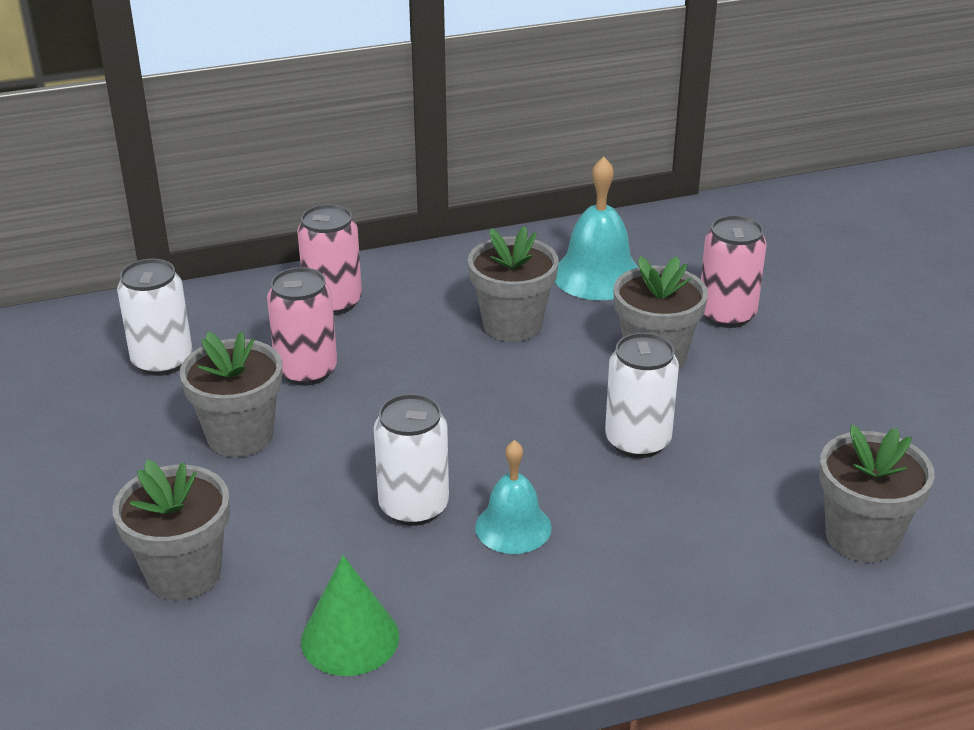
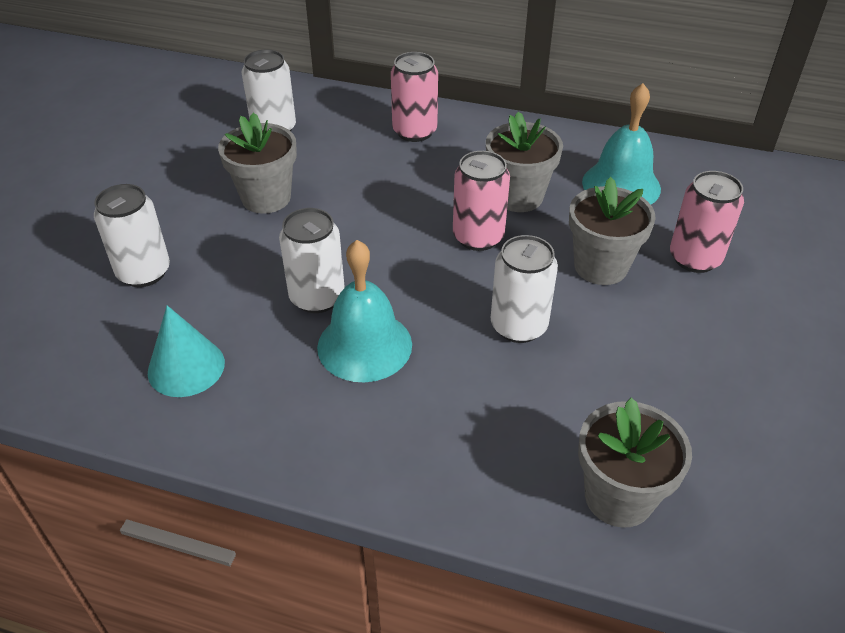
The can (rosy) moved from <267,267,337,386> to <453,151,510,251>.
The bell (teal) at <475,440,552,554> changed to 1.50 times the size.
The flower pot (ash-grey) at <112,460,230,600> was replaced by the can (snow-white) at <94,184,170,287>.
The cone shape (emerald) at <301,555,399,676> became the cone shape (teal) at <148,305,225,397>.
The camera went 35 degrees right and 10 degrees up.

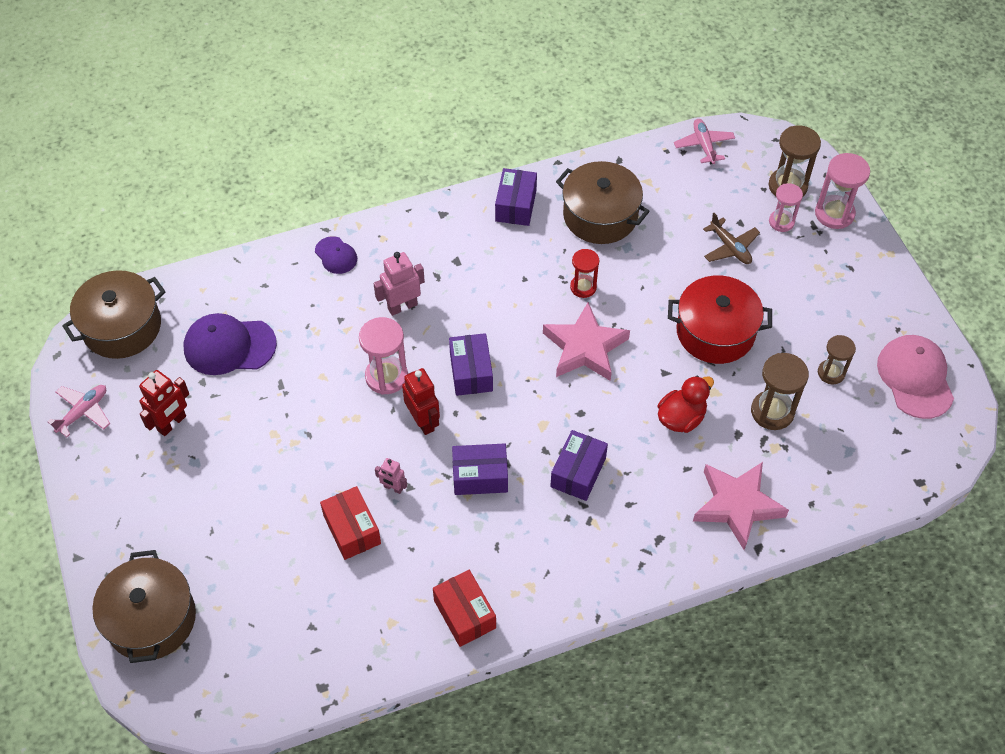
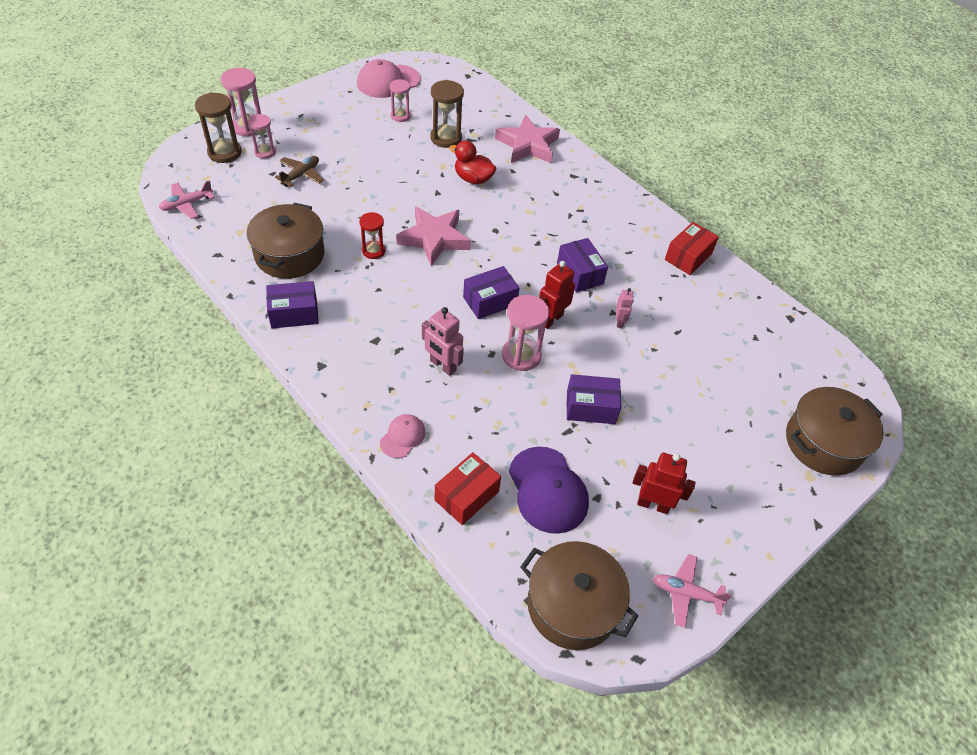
The peaked cap (violet) at <315,236,357,274> became the peaked cap (rosy) at <380,414,426,458>.
The cooking pot (red) at <668,275,772,364> disappeared.
The hourglass (brown) at <818,335,856,384> became the hourglass (rosy) at <390,79,411,122>.
The package (violet) moved from <550,430,608,501> to <567,374,621,424>.
The package (red) moved from <320,486,381,560> to <435,452,501,525>.
The camera went 115 degrees left and 5 degrees down.

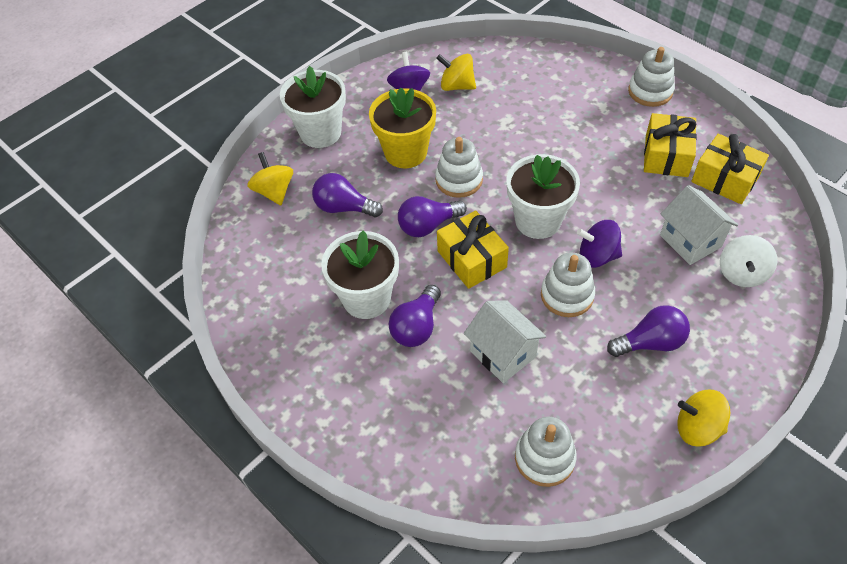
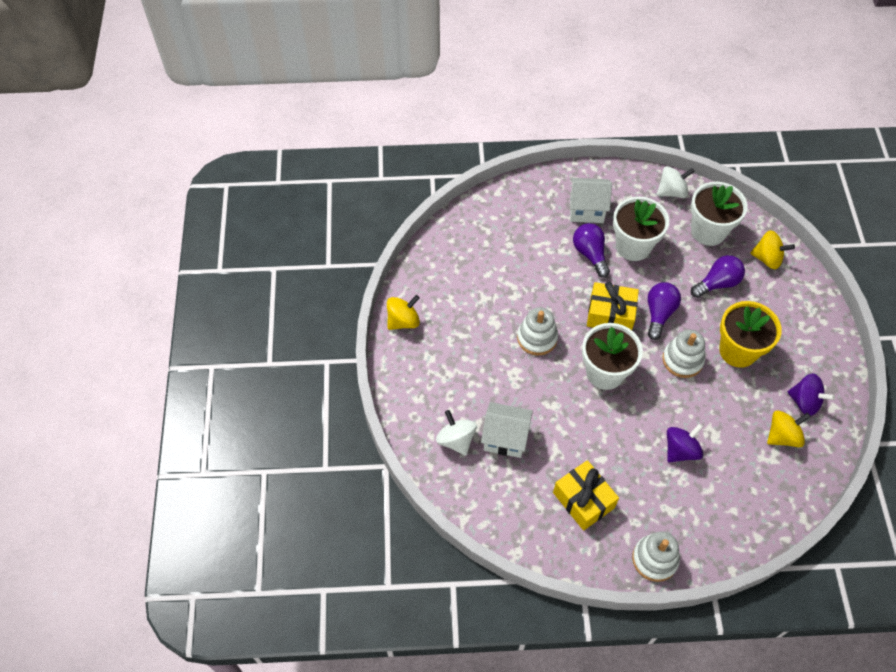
The flower pot (snow-white) moved from <280,66,346,148> to <691,182,748,246>.
The present (bright yellow) at <691,134,769,204> disappeared.
The toy top (violet) moved from <577,220,622,268> to <667,424,703,463>.
The cottage (snow-white) moved from <464,300,546,383> to <570,178,612,223>.
The lightbulb (violet) at <607,305,690,357> disappeared.
The stacking rings (snow-white) at <515,417,577,487> disappeared.
The toy top (snow-white) at <657,166,695,198> appeared.
The camera went 130 degrees right and 5 degrees up.

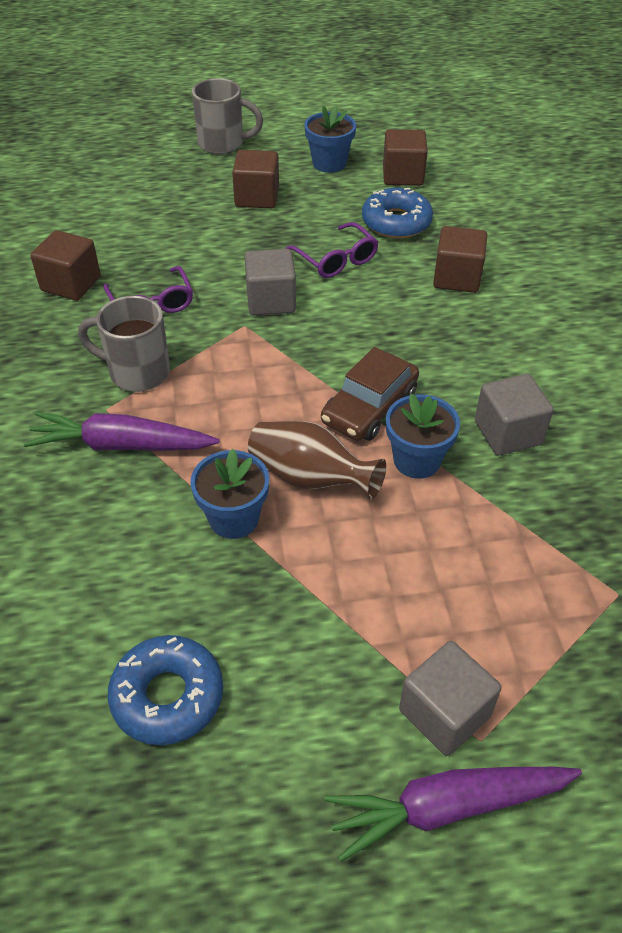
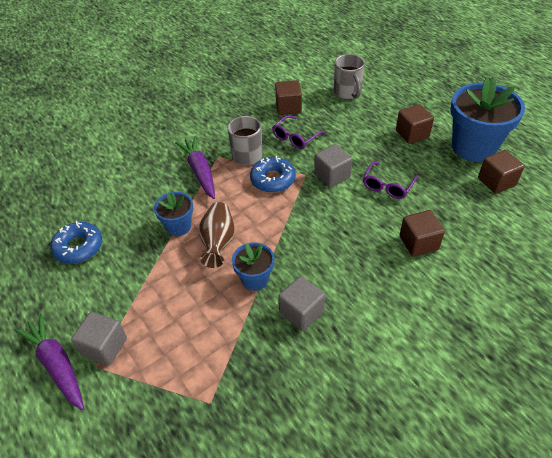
The tea mug (ash-grey) moved from <192,78,263,154> to <334,54,365,100>.
The flower pot (blue) at <304,105,356,173> changed to 1.93 times the size.
The glazed donut (blue) moved from <362,188,433,238> to <250,156,296,193>.
The car (brown) at <321,347,419,441> disappeared.
The camera went 65 degrees right and 0 degrees up.

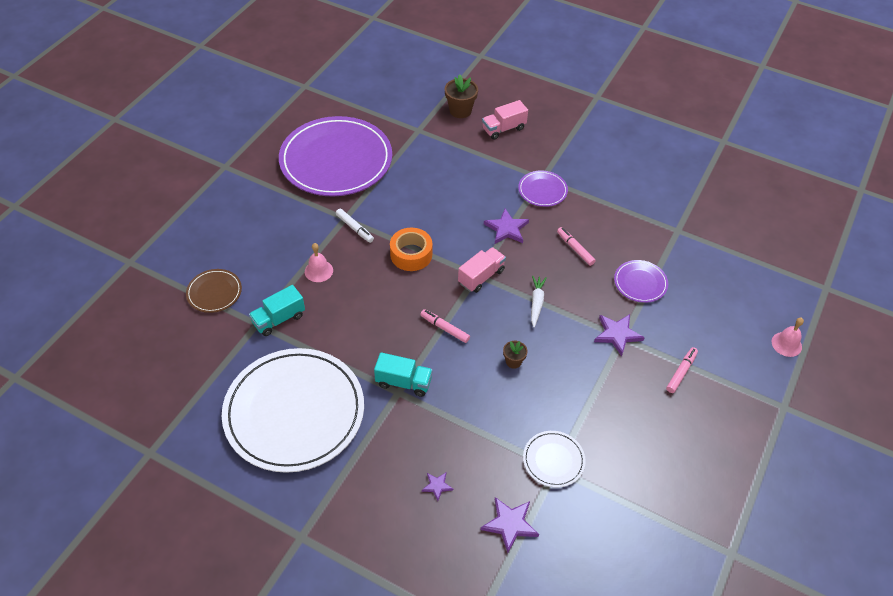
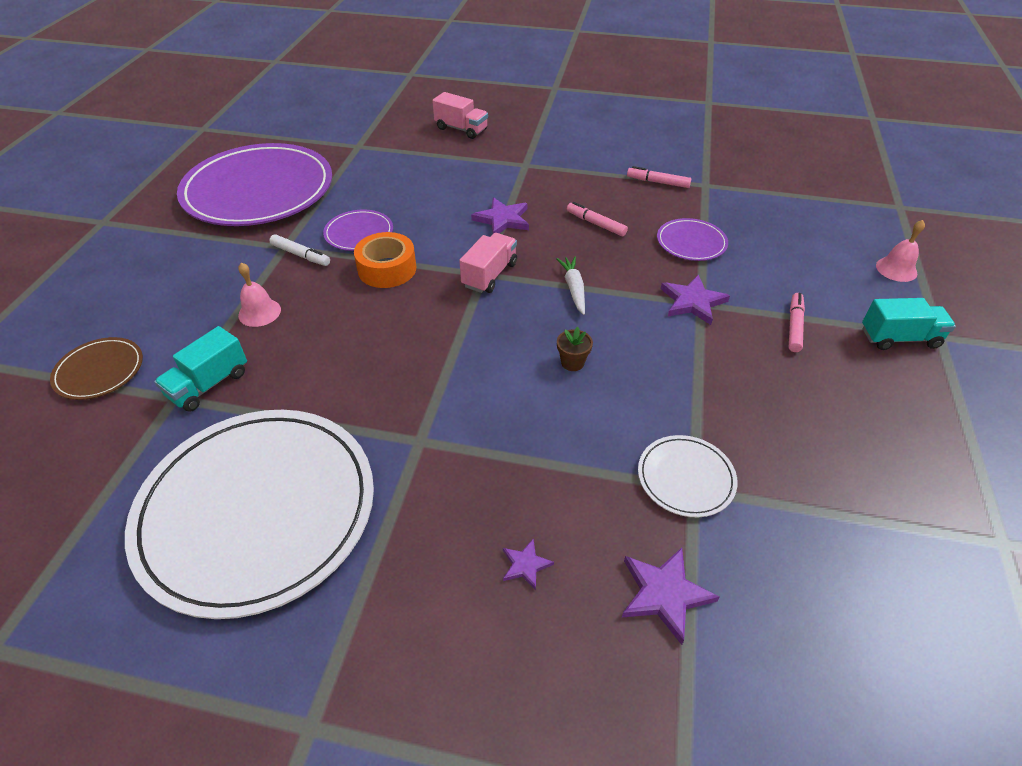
The flower pot (brown) at <445,74,478,118> disappeared.
The truck (rosy) at <482,100,528,140> turned 105 degrees counterclockwise.
The plate (violet) moved from <518,170,568,207> to <323,210,393,251>.
The marker pen (rosy) moved from <420,309,470,343> to <627,166,691,188>.
The truck (teal) moved from <374,352,433,397> to <862,298,956,350>.
The camera went 15 degrees left and 5 degrees down.

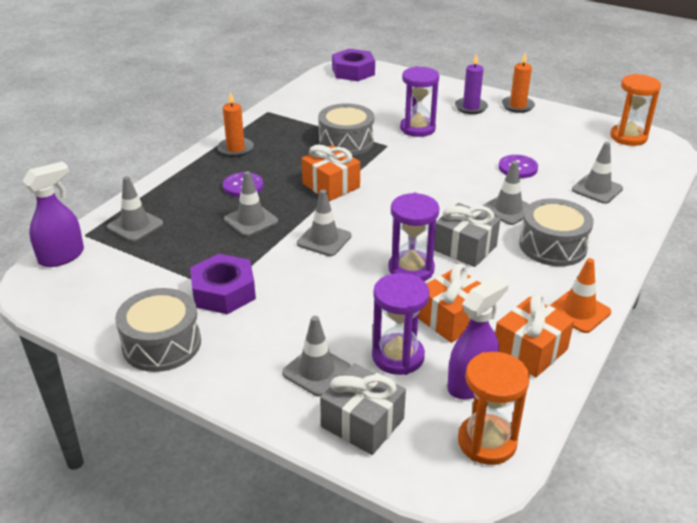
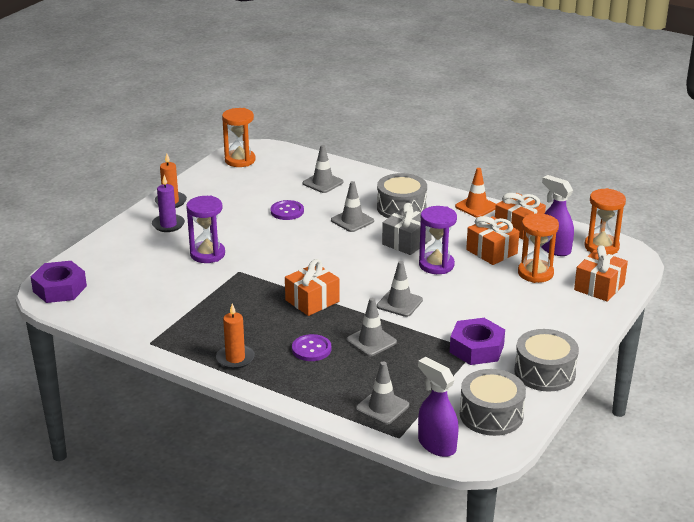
The drum (ash-grey) moved from <318,103,374,156> to <460,369,526,436>.
The hourglass (violet) at <372,273,429,375> became the hourglass (bright orange) at <518,213,559,283>.
The road cone (ash-grey) at <282,316,351,396> disappeared.
The present (ash-grey) at <320,363,406,455> became the present (bright orange) at <574,245,628,302>.
The camera went 90 degrees left and 5 degrees down.

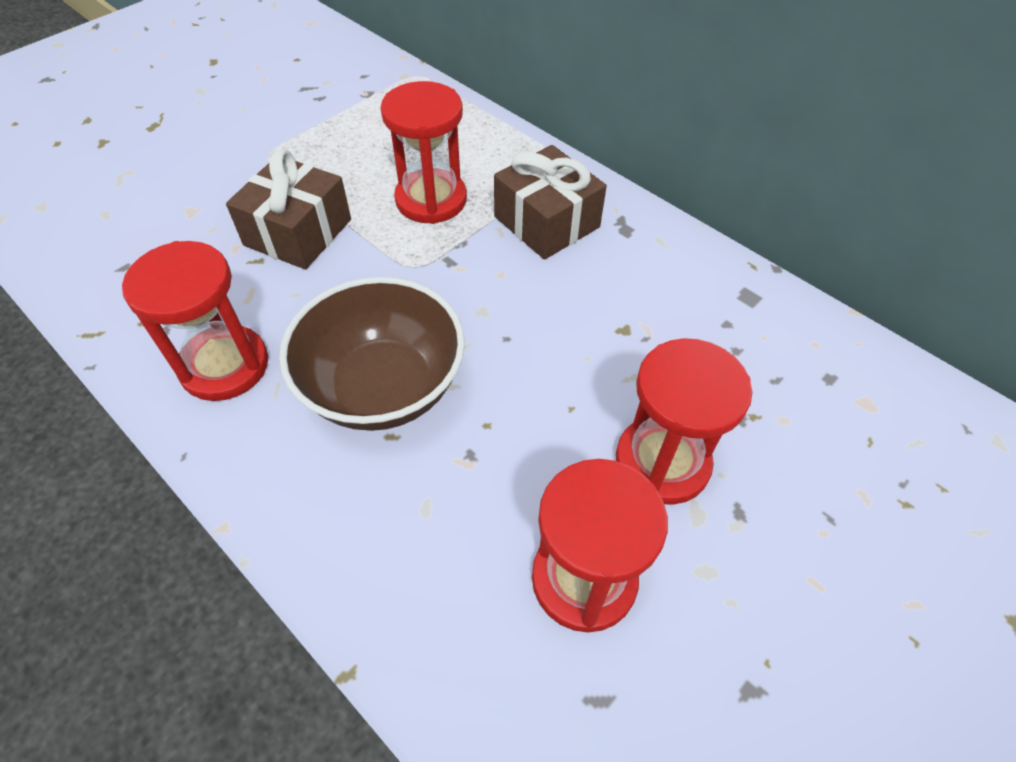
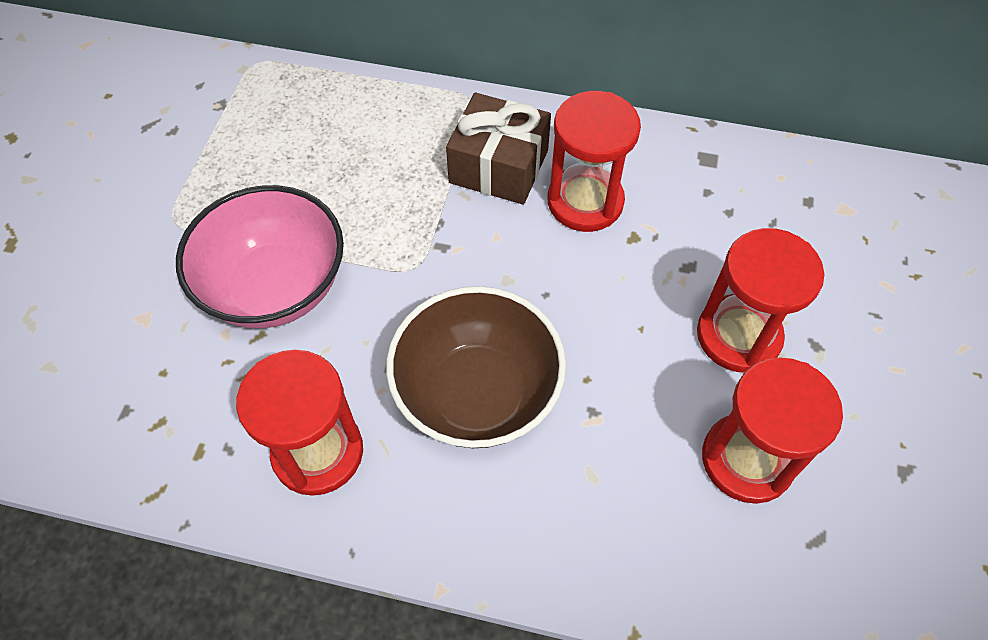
The hourglass (red) moved from <381,81,467,224> to <547,91,641,232>.
The present (brown) at <226,149,351,269> was replaced by the bowl (rosy) at <176,185,344,328>.
The camera went 30 degrees left and 5 degrees up.

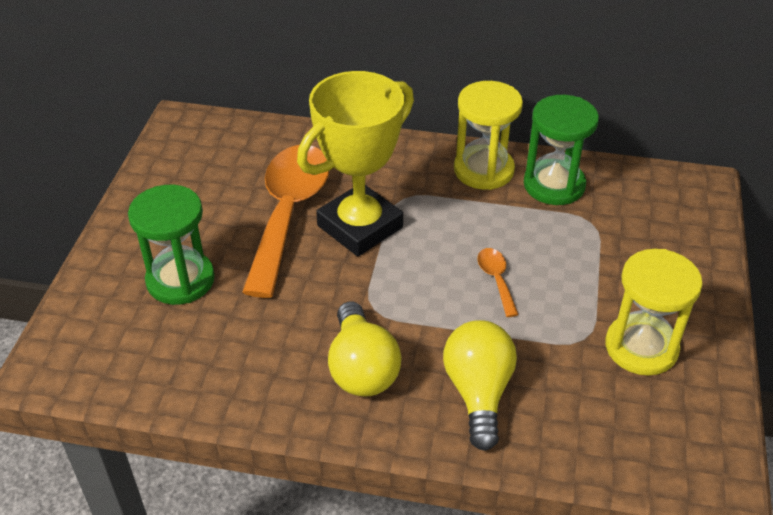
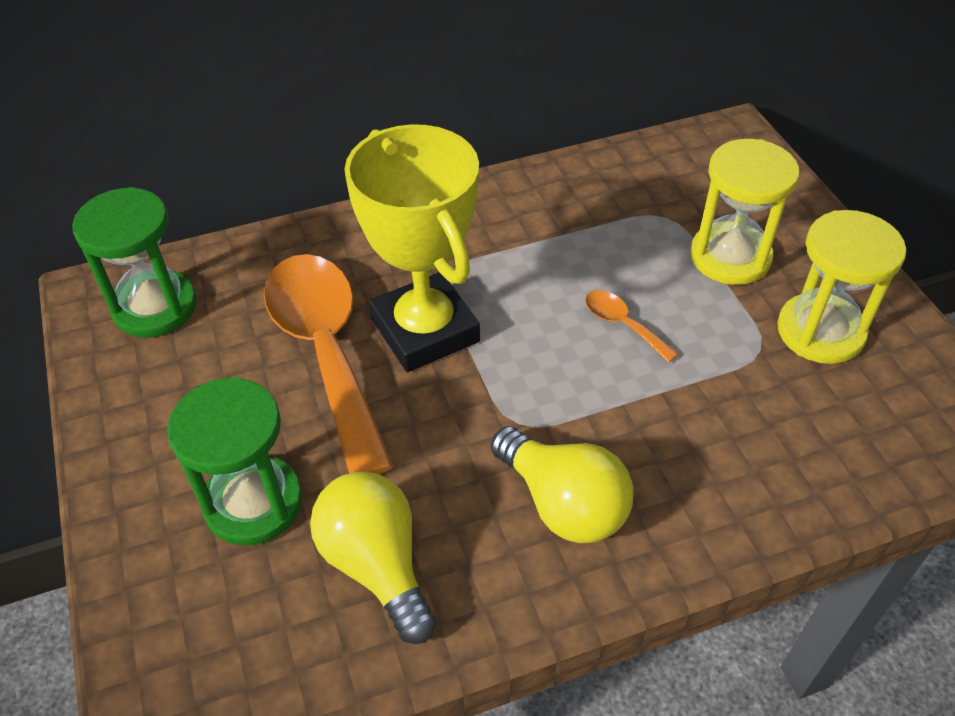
The award cup (bright yellow) at <297,71,414,256> turned 45 degrees counterclockwise.
The hourglass (bright yellow) moved from <454,81,523,190> to <690,139,799,285>.
The hourglass (emerald) moved from <524,95,599,205> to <72,187,197,338>.
The lightbulb (bright yellow) moved from <443,320,517,451> to <310,471,436,644>.
The camera went 30 degrees left and 5 degrees up.

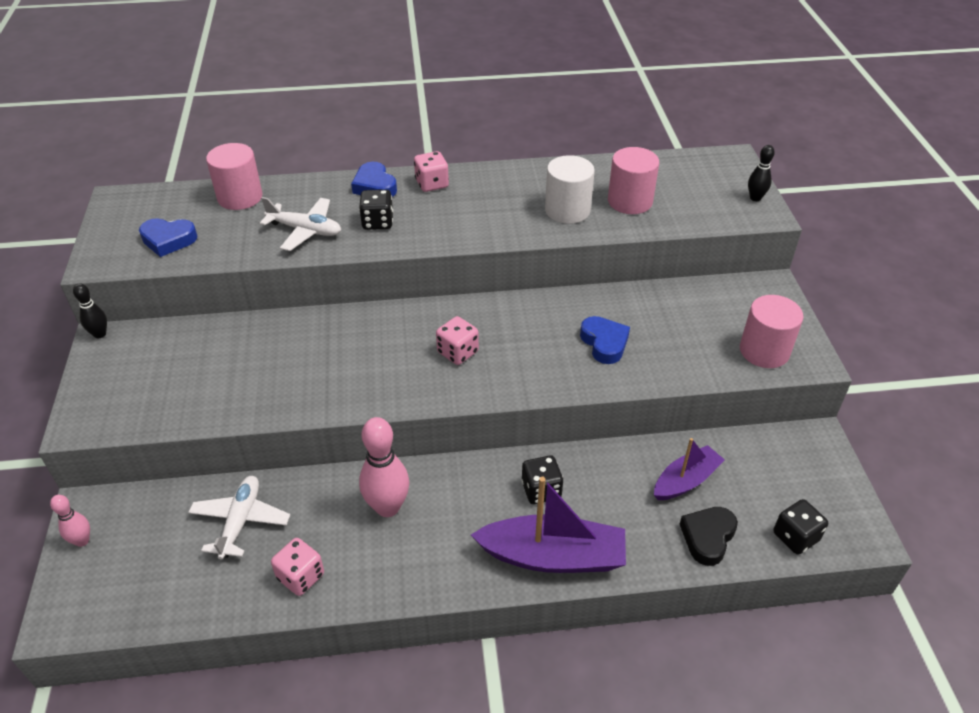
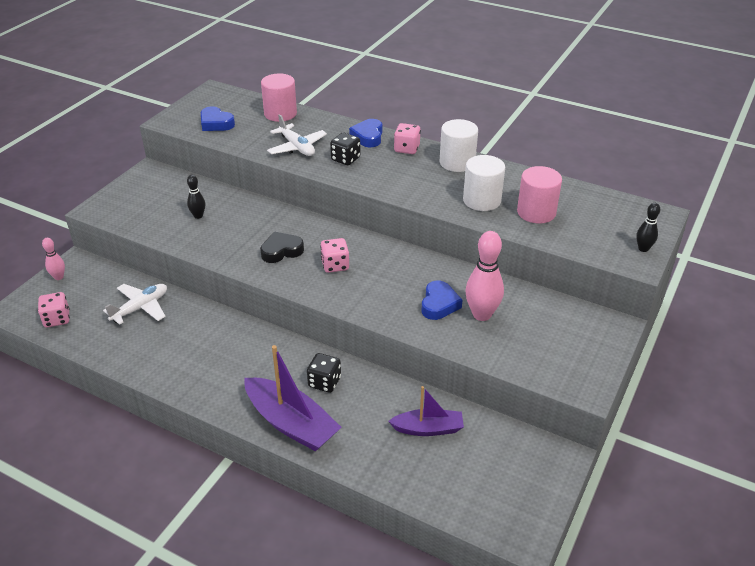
The skittle (black) moved from <73,283,107,338> to <187,175,205,219>.
The cylinder shape (rosy) at <740,295,804,368> disappeared.
The skittle (rosy) moved from <359,417,409,517> to <465,231,504,321>.
The die (black) at <773,499,828,555> disappeared.
The love heart (black) moved from <680,507,738,566> to <260,232,304,263>.
The die (rosy) moved from <271,538,324,596> to <38,292,70,328>.
The cylinder shape (snow-white) at <439,119,478,172> appeared.
The camera went 35 degrees right and 5 degrees down.

